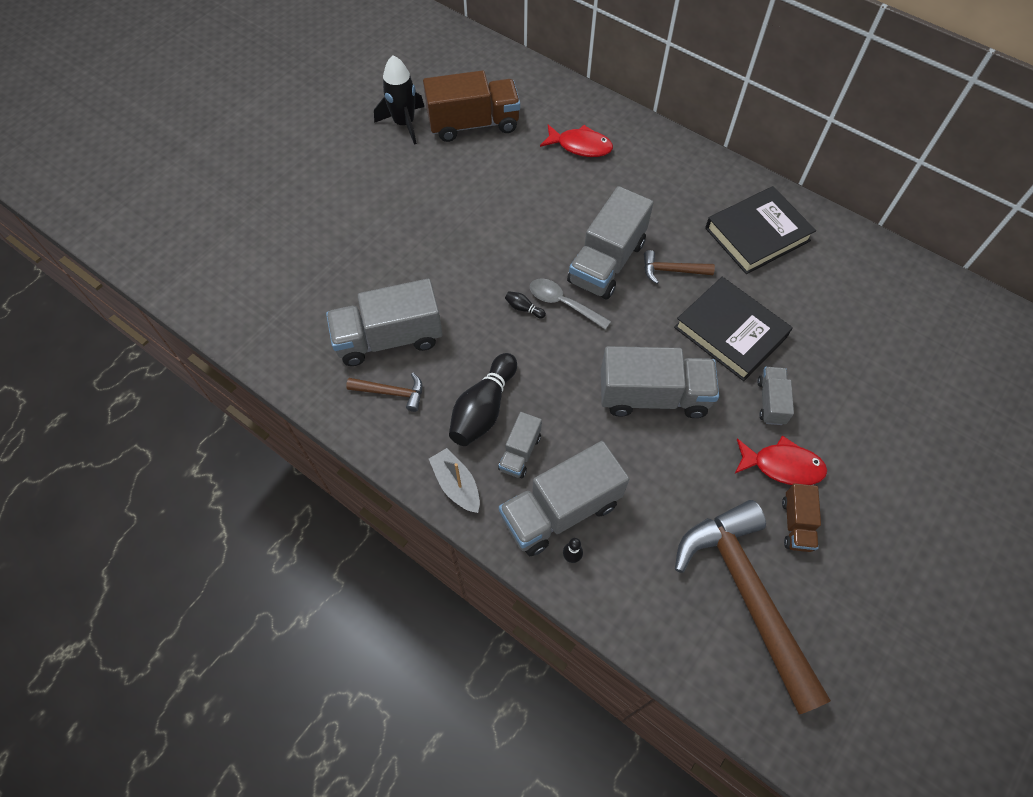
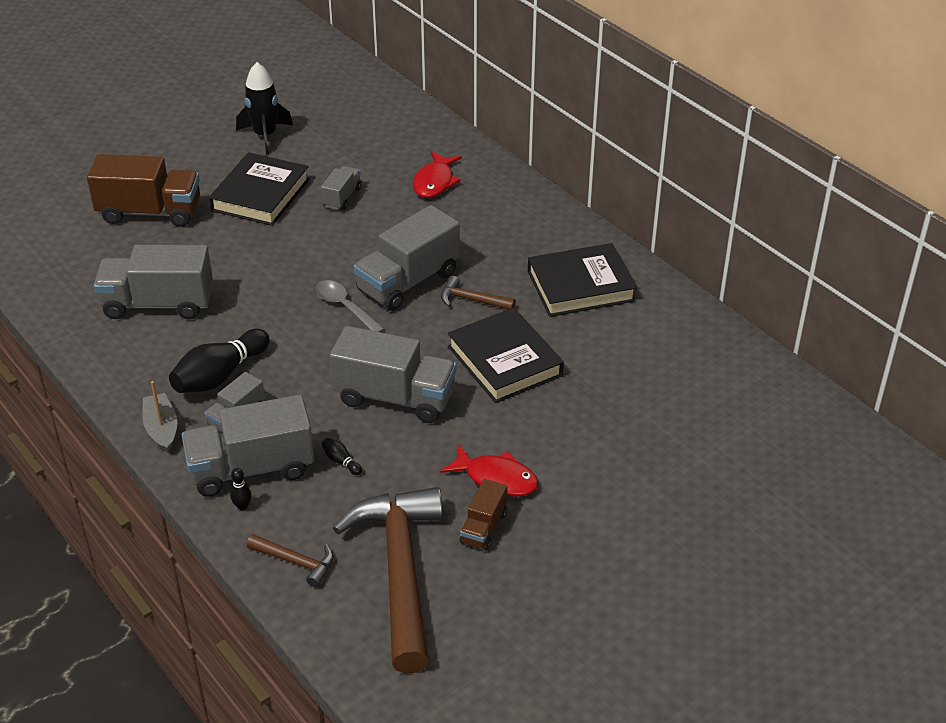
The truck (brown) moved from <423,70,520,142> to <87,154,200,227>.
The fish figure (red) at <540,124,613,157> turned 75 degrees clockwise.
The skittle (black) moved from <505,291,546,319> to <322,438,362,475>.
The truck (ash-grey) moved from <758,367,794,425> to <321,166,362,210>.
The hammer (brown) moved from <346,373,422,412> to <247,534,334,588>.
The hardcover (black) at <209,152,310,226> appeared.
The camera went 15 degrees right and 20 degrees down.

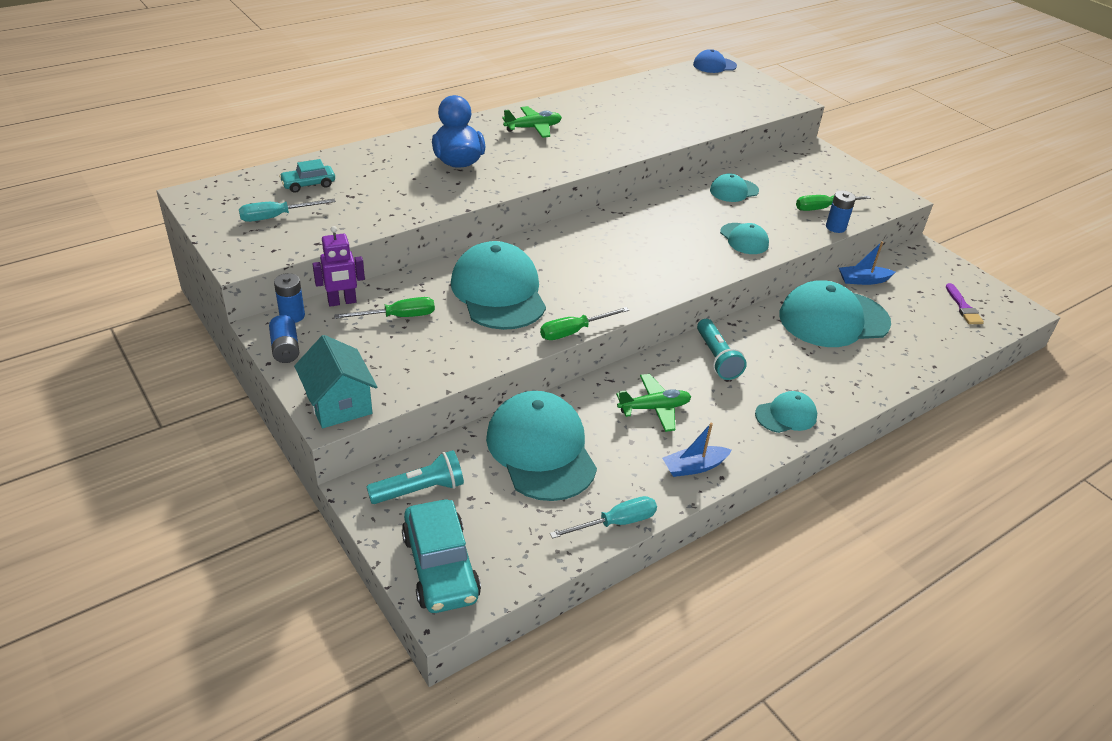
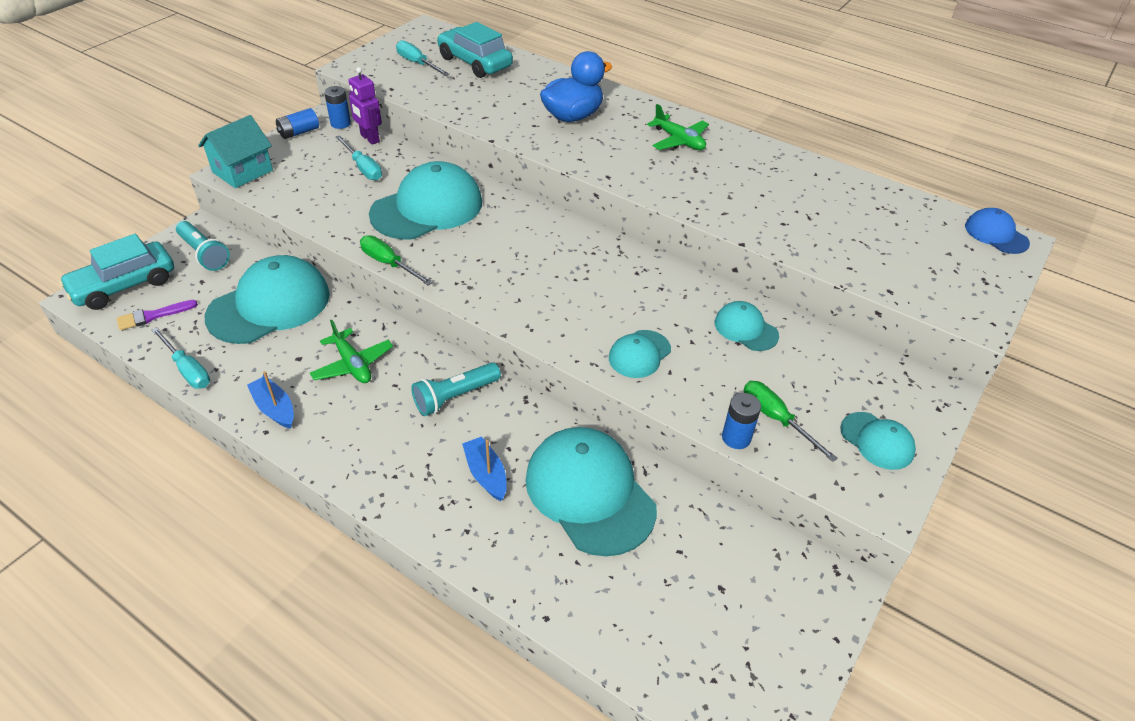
The car (teal) at <279,159,335,193> changed to 1.80 times the size.
The boat (blue) moved from <839,241,895,285> to <462,437,507,501>.
The paint brush (violet) moved from <946,283,984,324> to <117,300,198,330>.
The flat screwdriver (emerald) at <334,297,435,319> became the flat screwdriver (teal) at <335,136,382,180>.
The peaked cap (teal) moved from <755,391,817,433> to <840,412,916,470>.
The camera went 70 degrees right and 5 degrees up.

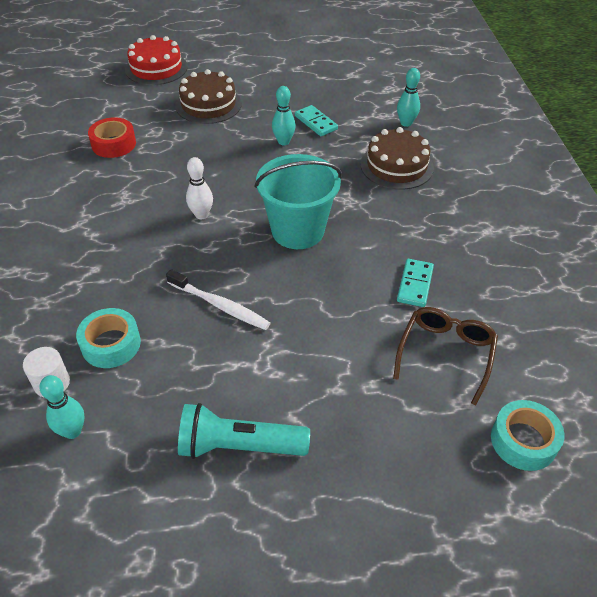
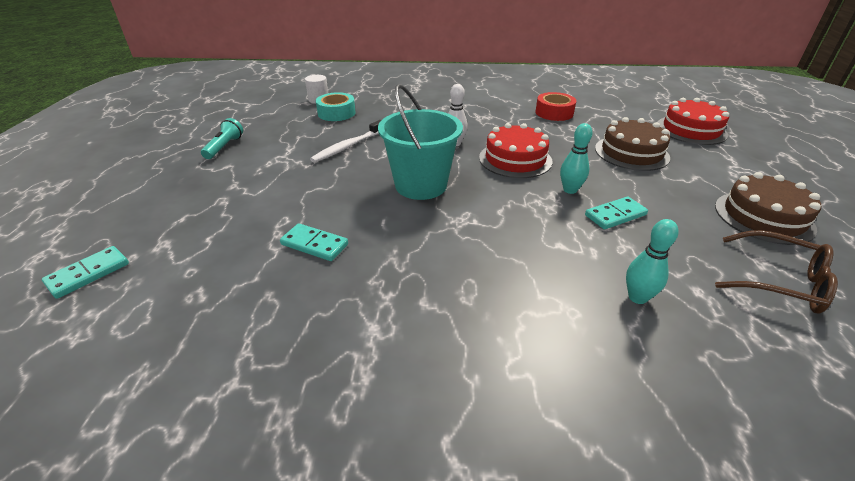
The gateau (brown) moved from <361,127,434,190> to <715,172,821,245>.
The eyeglasses (brown) moved from <393,307,498,406> to <715,230,838,314>.
The skittle (teal) at <39,375,84,439> disappeared.
The roll of tape (teal) at <491,400,565,471> was replaced by the domino (teal) at <42,246,129,299>.
The pocket torch (teal) at <178,403,310,459> changed to 0.63 times the size.
The gateau (red) at <479,123,553,178> appeared.
The camera went 100 degrees right and 10 degrees down.

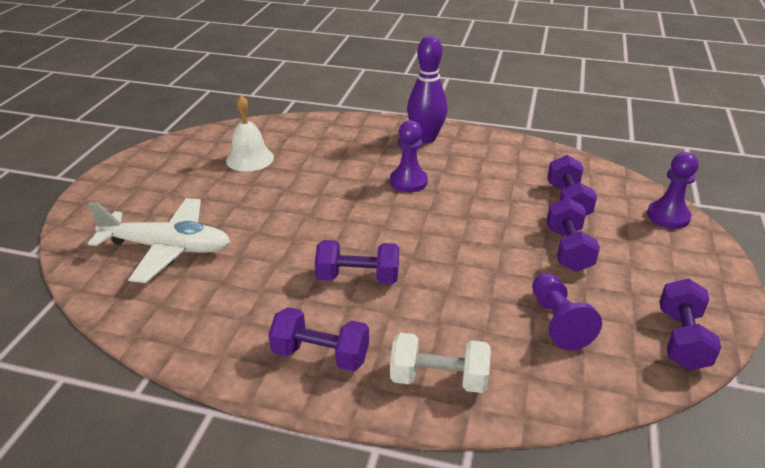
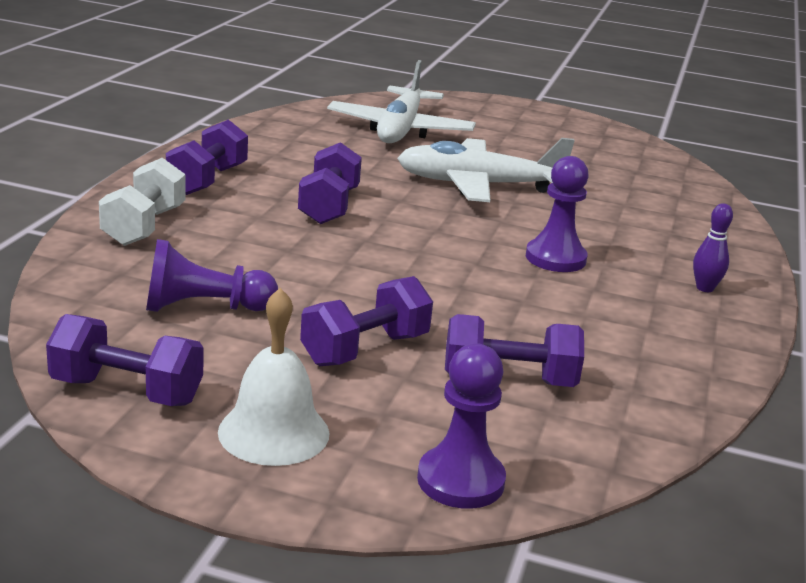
The skittle (violet) at <407,36,448,143> changed to 0.48 times the size.
The bell (snow-white) moved from <226,95,274,172> to <218,288,329,466>.
The hand weight (violet) at <546,198,600,272> turned 45 degrees counterclockwise.
The plane (snow-white) at <397,138,575,202> appeared.
The camera went 90 degrees right and 10 degrees down.

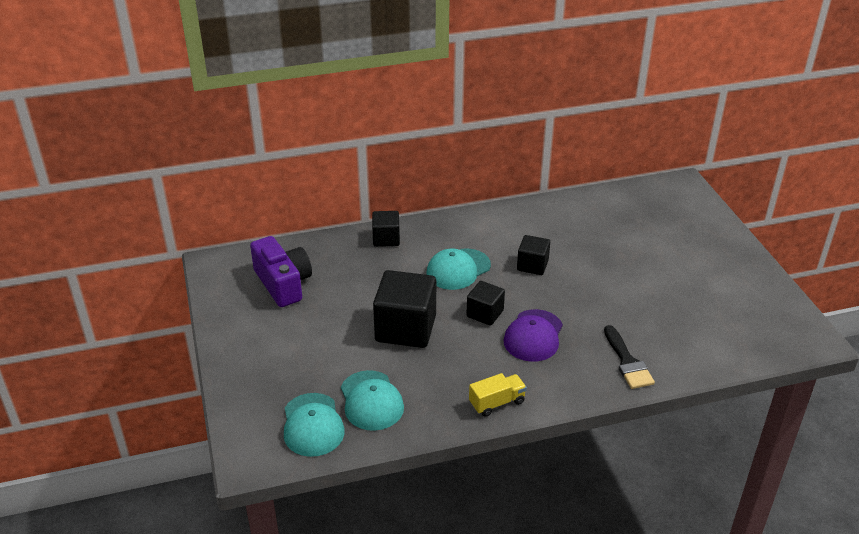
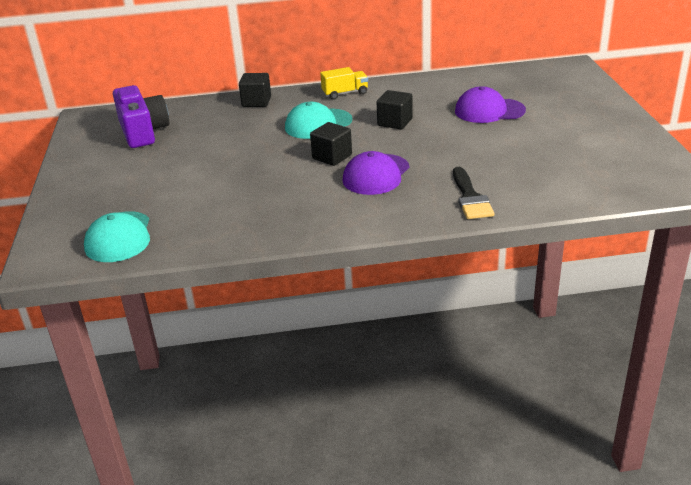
The solid cube (black) at <373,270,436,348> disappeared.
The peaked cap (teal) at <341,370,404,431> disappeared.
The truck (bright yellow) moved from <469,373,527,417> to <320,67,368,100>.
The peaked cap (violet) at <455,86,526,123> appeared.
The camera went 10 degrees right and 5 degrees down.

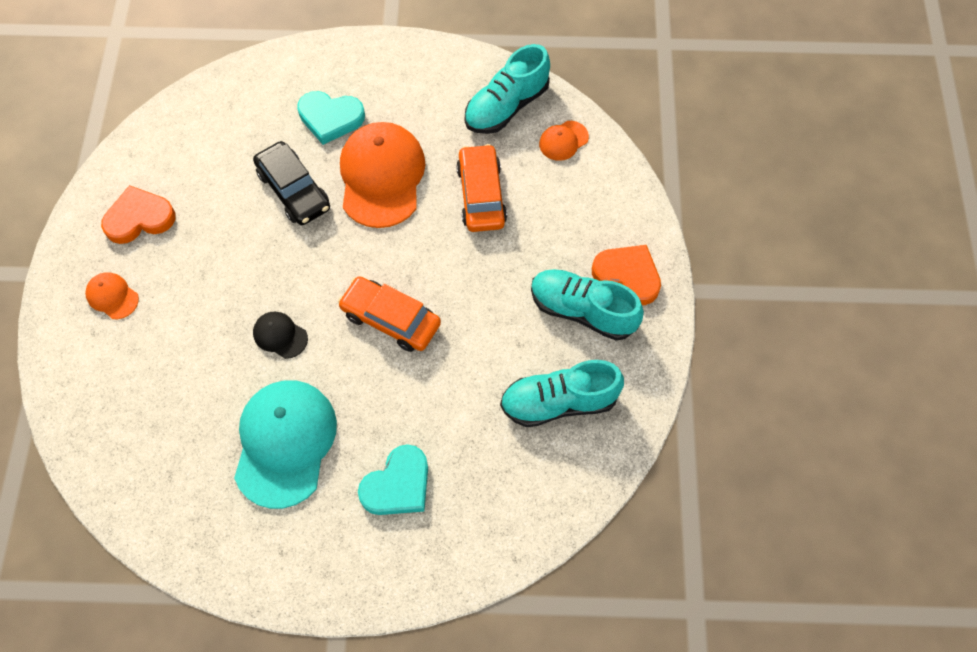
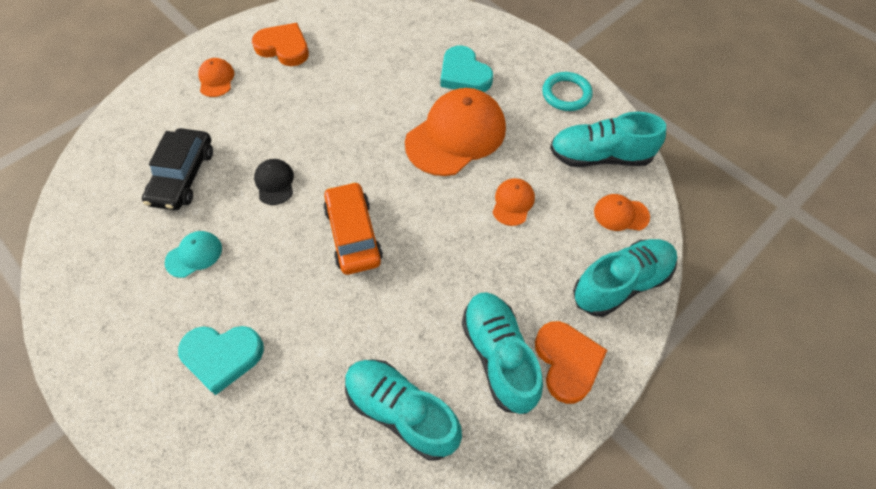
The car (black) moved from <253,141,330,225> to <142,128,213,210>.
The car (bright orange) at <456,144,507,232> was replaced by the peaked cap (bright orange) at <492,178,535,226>.
The peaked cap (teal) at <234,380,337,509> changed to 0.46 times the size.
The hoop (teal) at <542,72,593,111> appeared.
The sneaker (teal) at <573,239,677,317> appeared.
The camera went 45 degrees right and 5 degrees down.

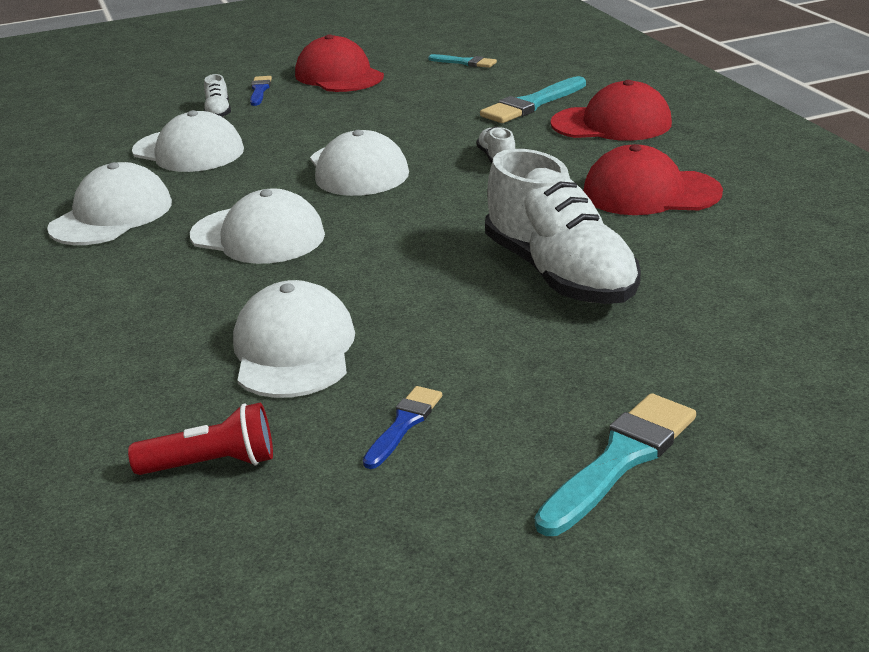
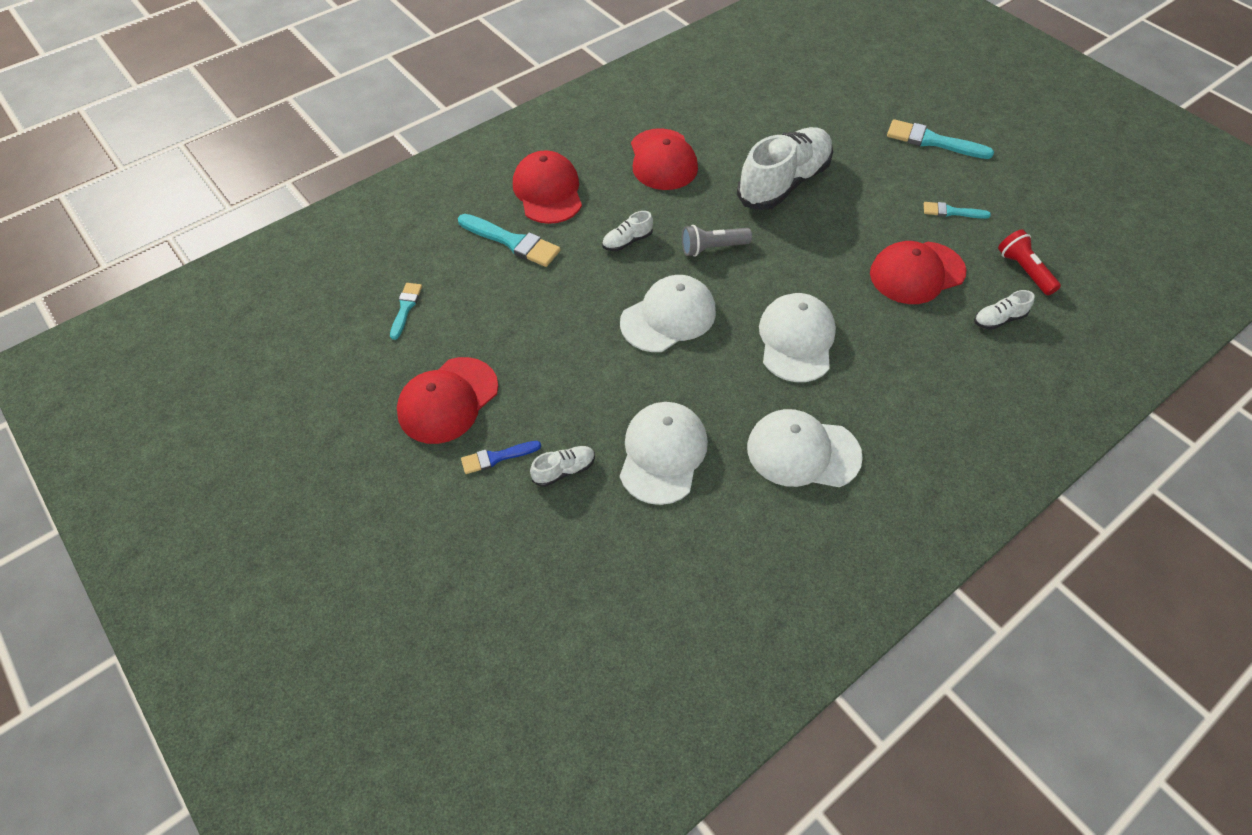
The peaked cap (snow-white) at <233,280,355,398> became the peaked cap (red) at <870,241,966,304>.
The paint brush (blue) at <363,386,442,469> became the paint brush (teal) at <924,202,991,219>.
The pocket torch (ash-grey) at <682,225,752,257> appeared.
The sneaker (snow-white) at <974,290,1035,330> appeared.
The camera went 110 degrees left and 25 degrees up.

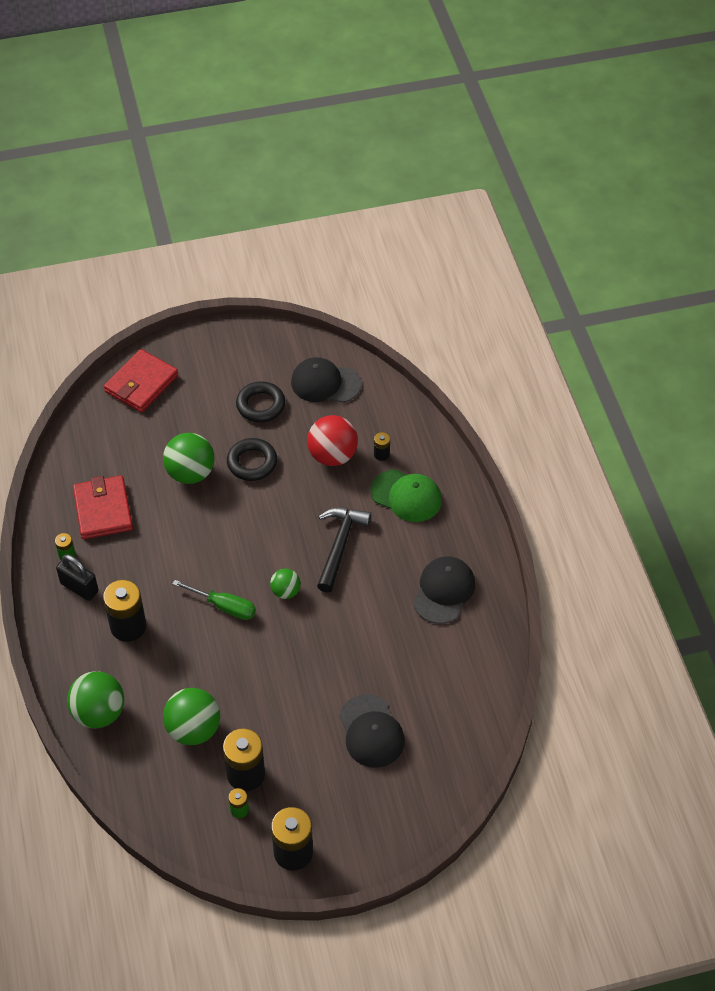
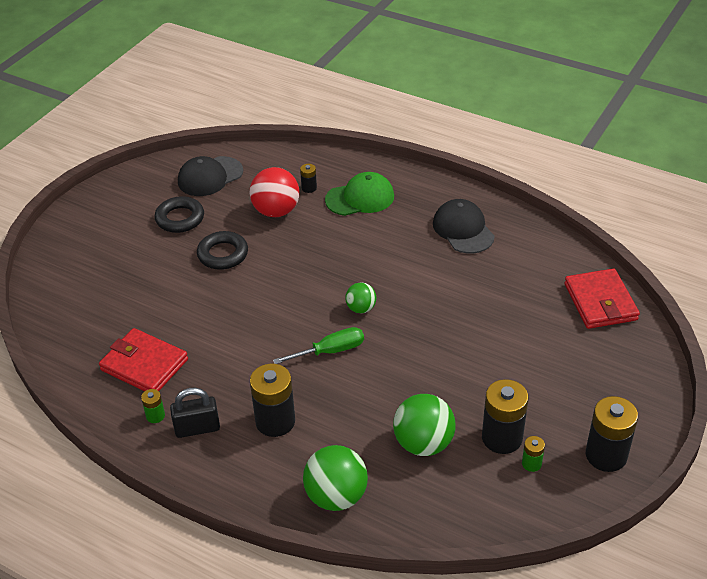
The wallet (red) moved from <104,349,178,412> to <564,268,640,329>.
The ball (emerald) at <163,433,215,484> disappeared.
The hammer (black) at <317,508,371,593> disappeared.
The peaked cap (black) at <339,694,405,768> disappeared.
The camera went 45 degrees left and 10 degrees down.

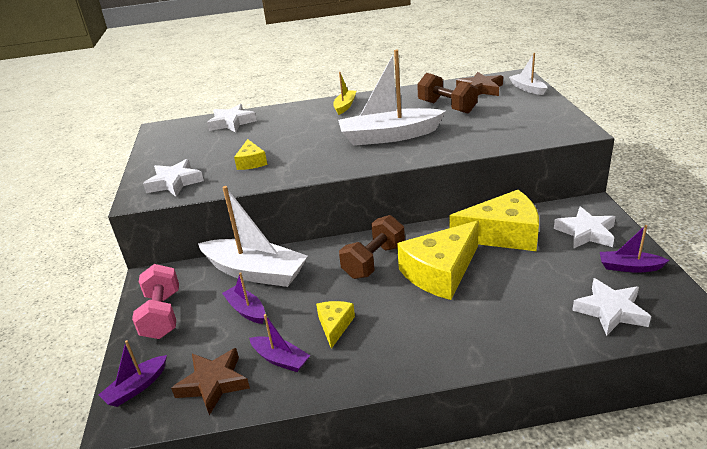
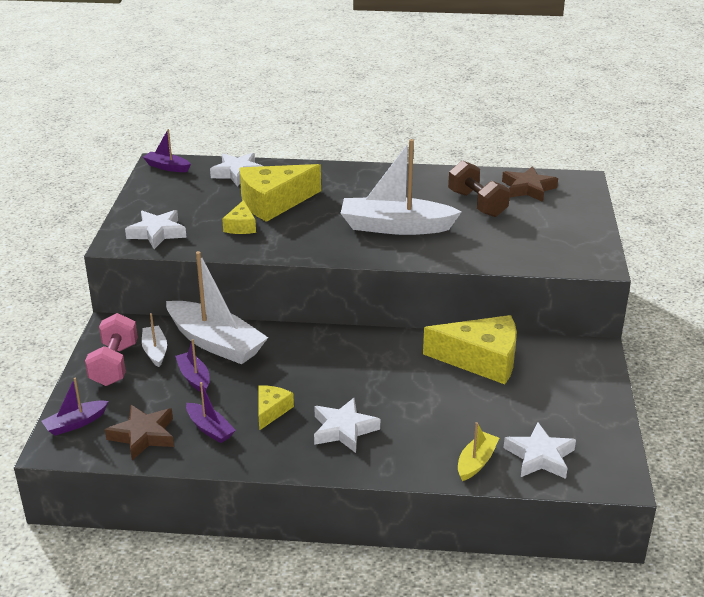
The boat (snow-white) moved from <509,53,547,95> to <142,313,167,367>.
The boat (bright yellow) moved from <333,72,356,115> to <458,422,499,481>.
The star shape (snow-white) moved from <554,206,616,249> to <314,398,380,453>.
The hand weight (brown) at <339,215,405,279> disappeared.
The piece of cheese (bright yellow) moved from <397,220,479,300> to <239,164,321,222>.
The boat (violet) moved from <600,225,669,273> to <143,129,191,172>.
The camera went 10 degrees right and 0 degrees up.

